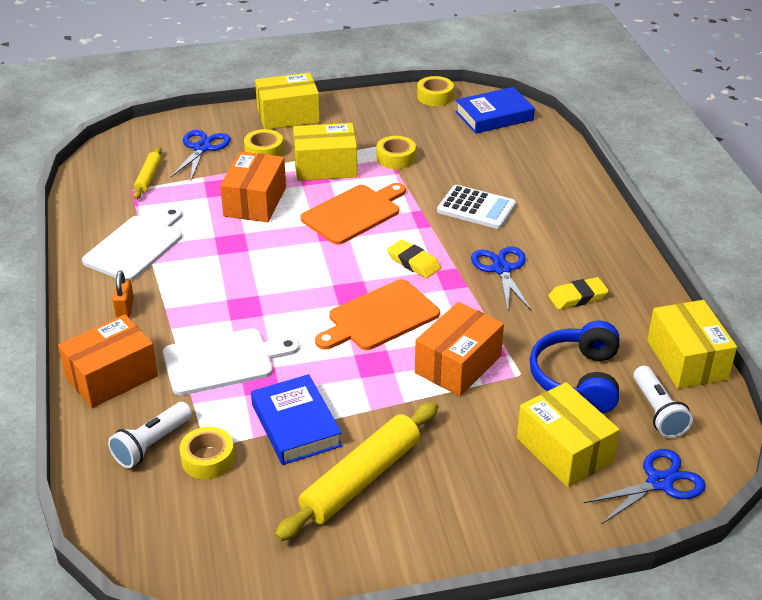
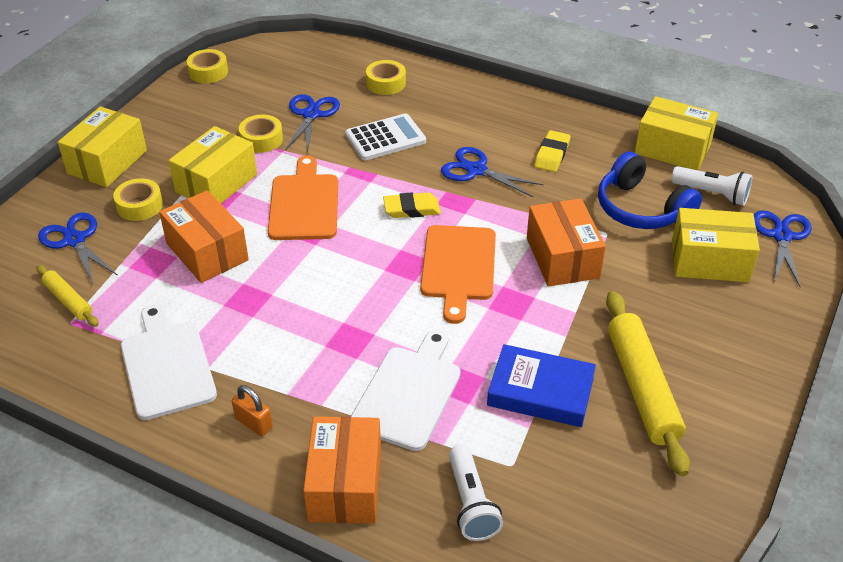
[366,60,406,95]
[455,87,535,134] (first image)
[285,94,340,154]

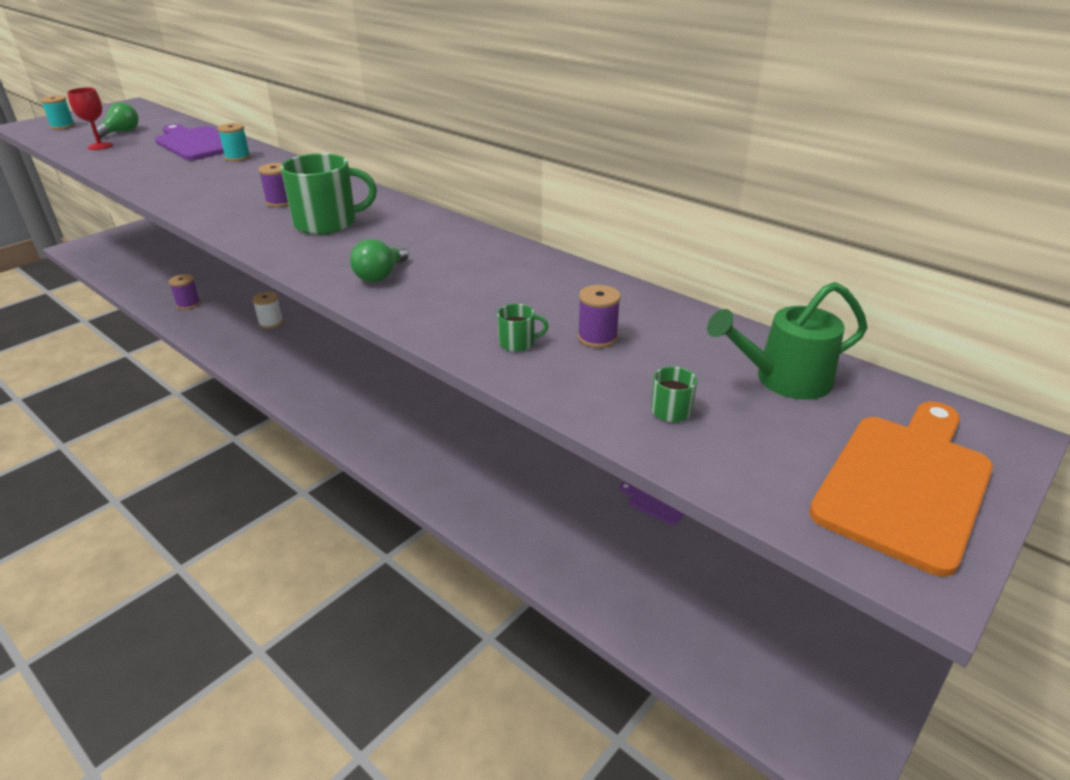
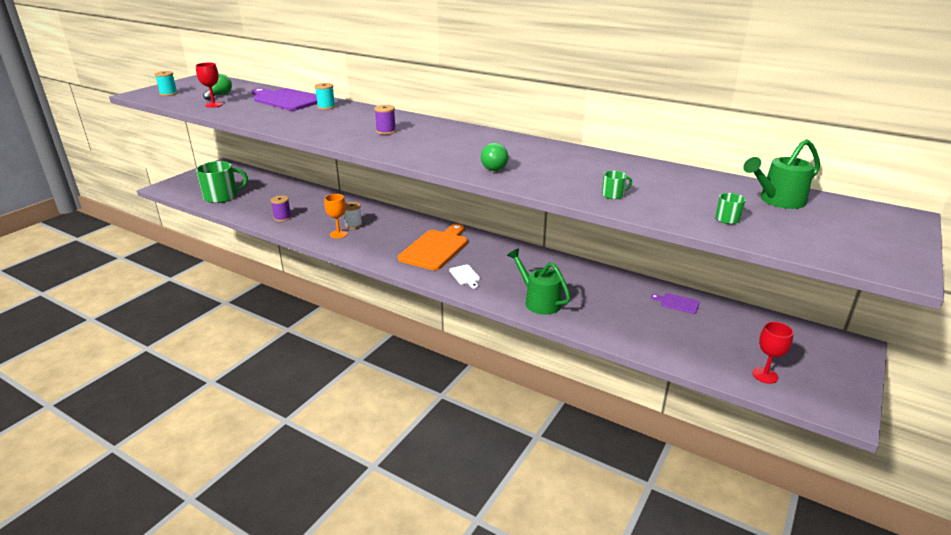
[196,161,248,203]
[577,285,621,348] (first image)
[398,224,468,270]
[324,194,347,238]
[449,264,480,289]
[507,249,571,315]
[752,322,794,384]

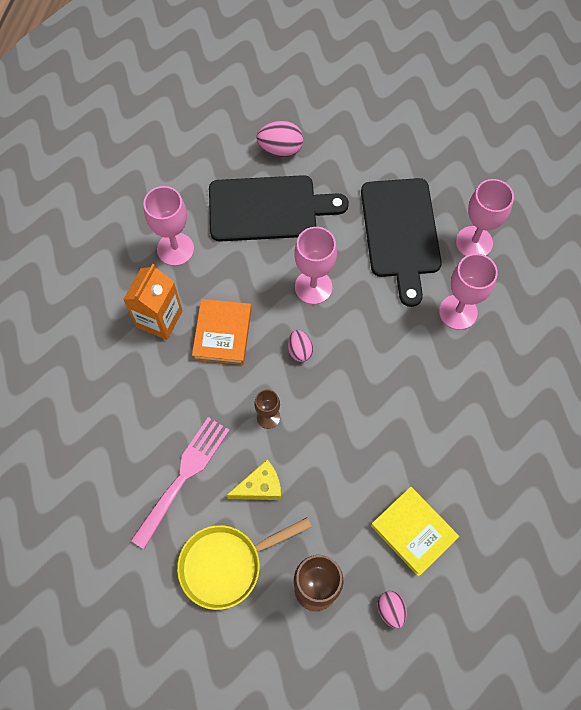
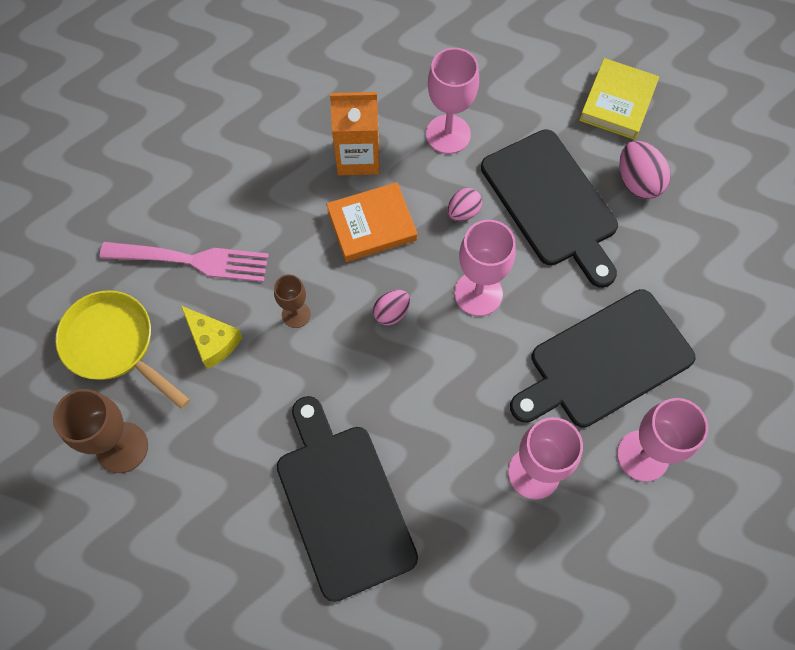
[579,58,659,140]
[448,188,482,221]
[277,396,418,602]

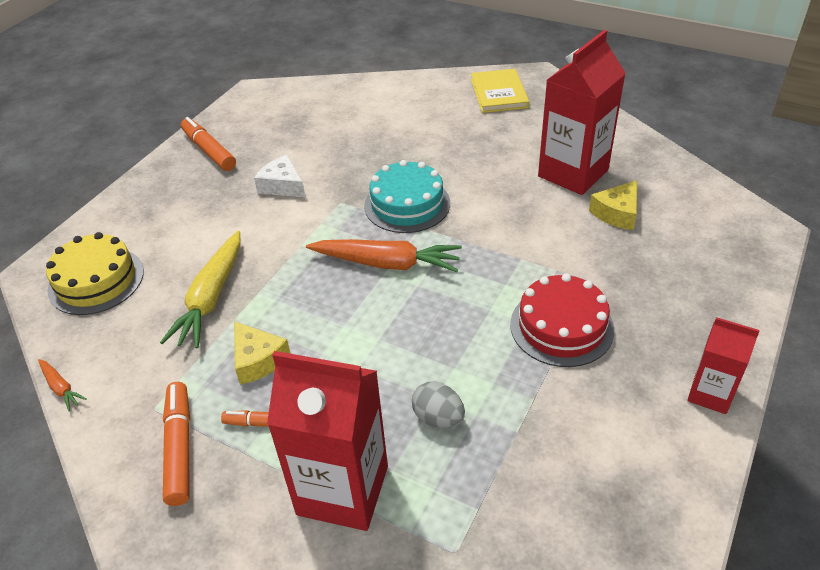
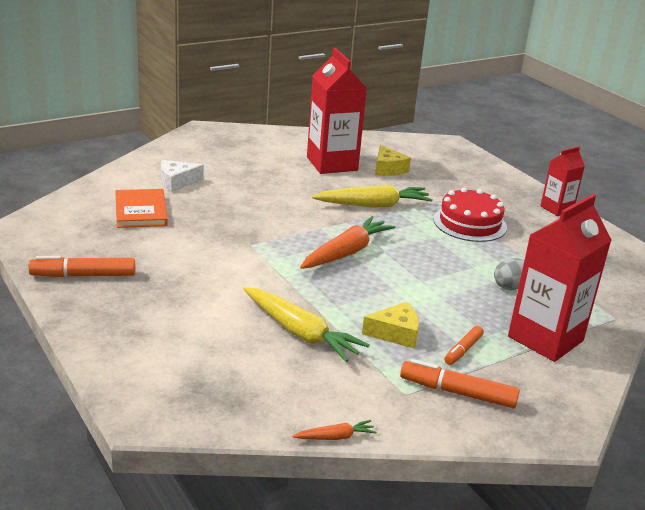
[46,232,144,315] (first image)
[161,160,204,192]
[364,160,450,233] (first image)
[471,69,529,113] (first image)
[115,189,168,228]
[312,185,433,208]

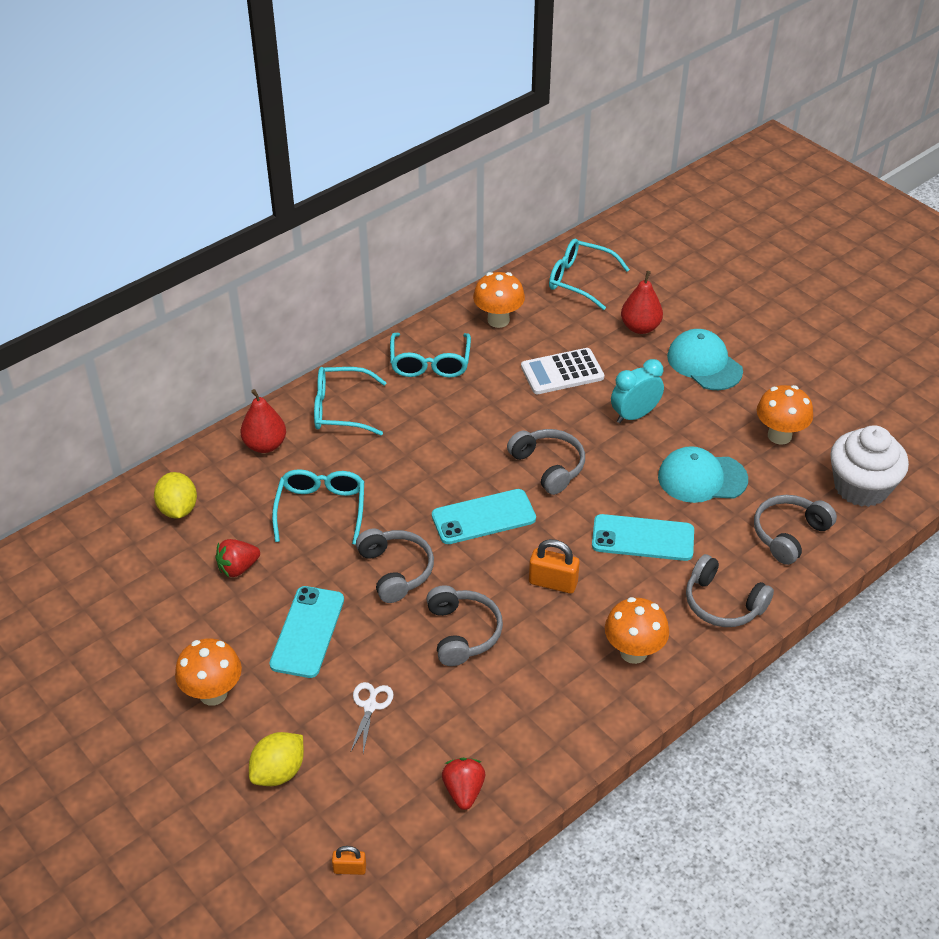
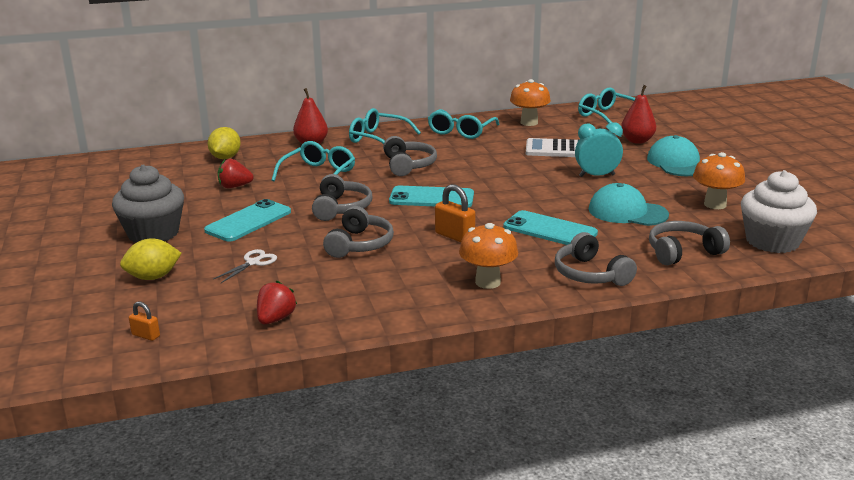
[112,164,184,243]
[383,136,437,176]

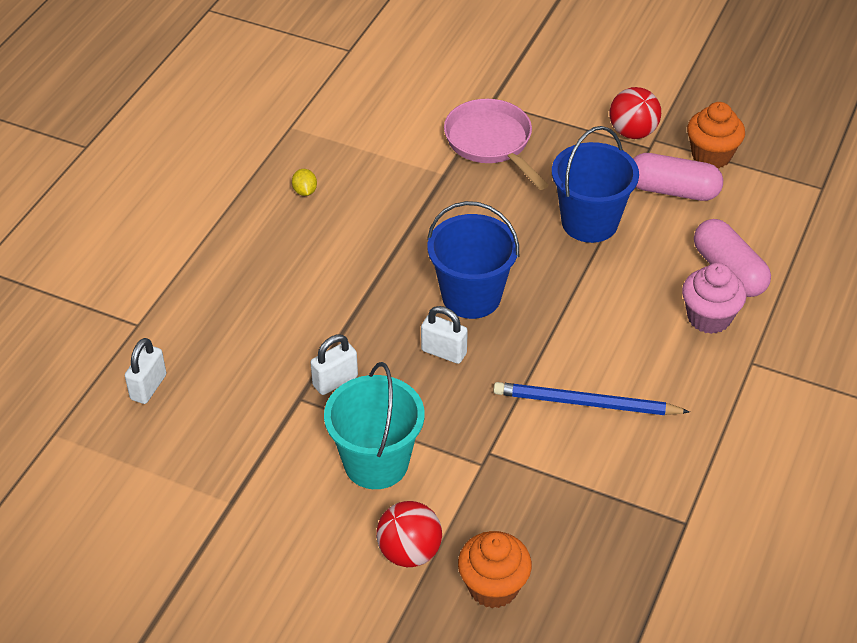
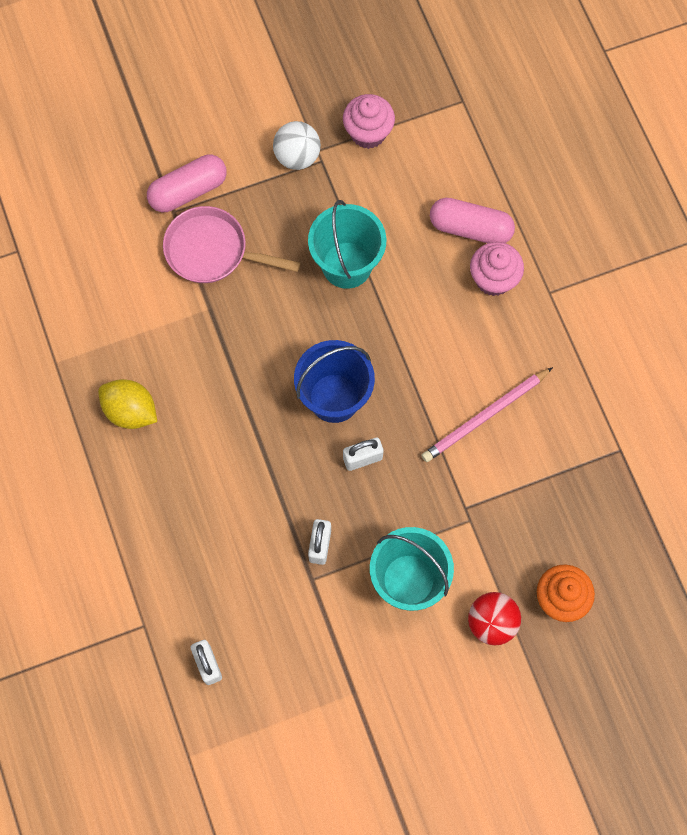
[98,379,157,429]
[421,367,553,462]
[308,200,386,289]
[273,121,321,170]
[147,155,227,212]
[343,94,395,149]

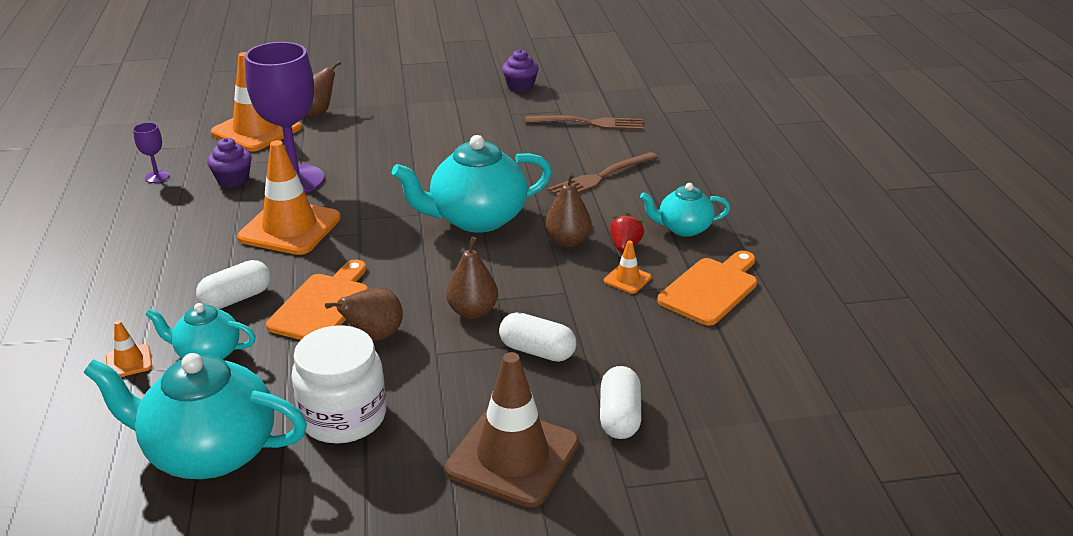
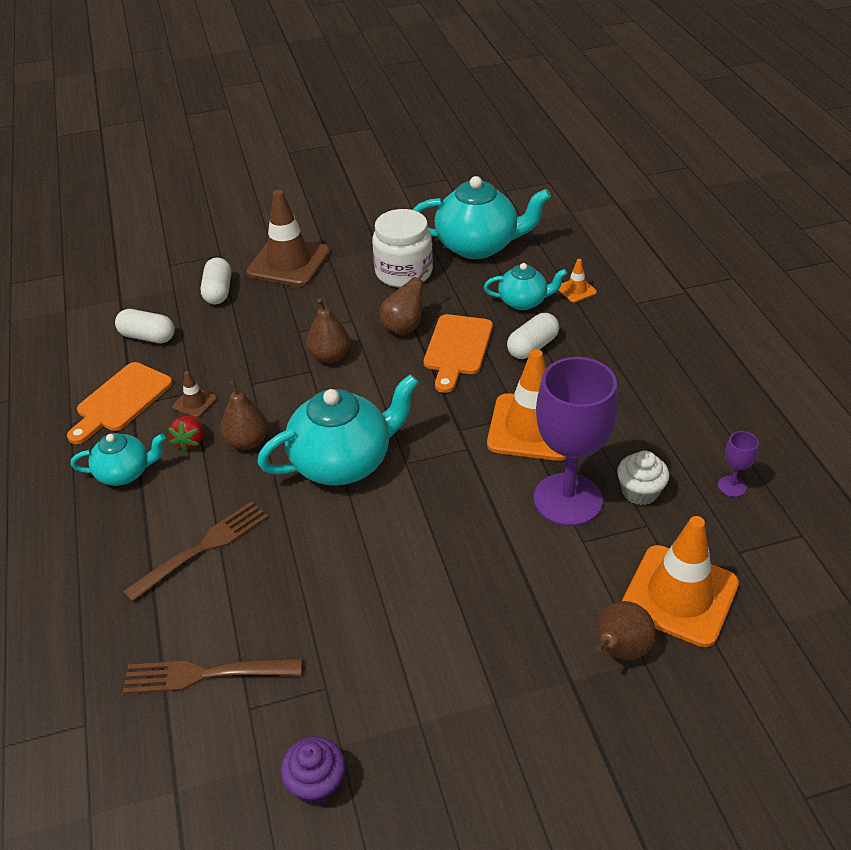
[617,451,670,505]
[115,309,175,343]
[172,371,217,418]

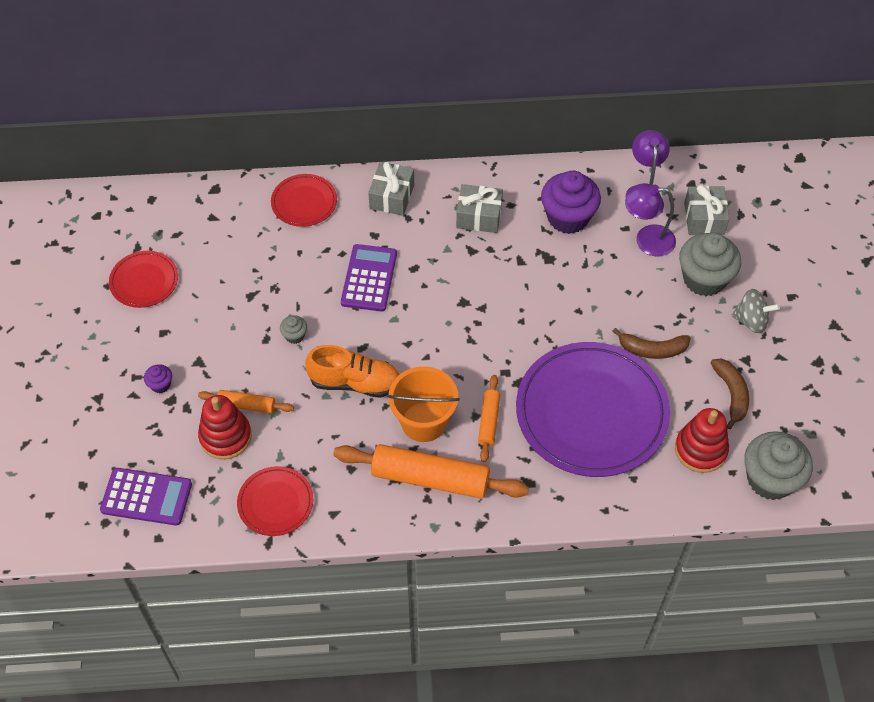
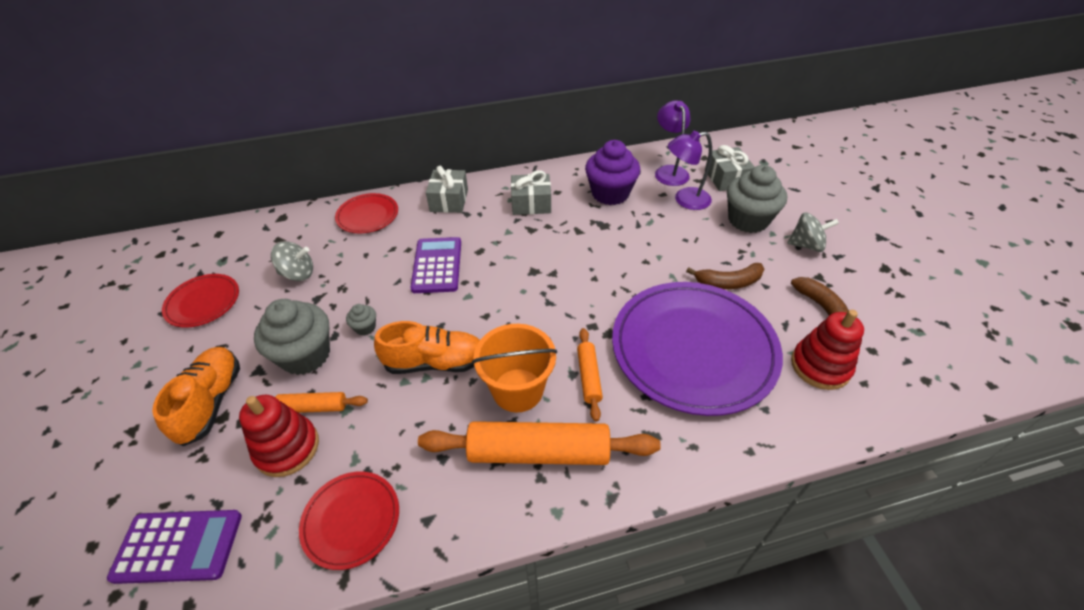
[152,347,240,446]
[254,299,330,375]
[271,241,313,281]

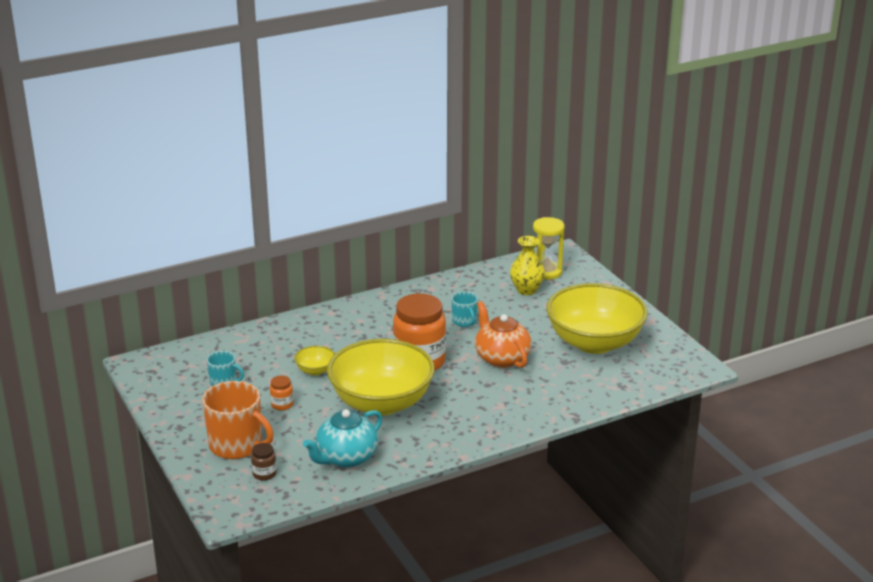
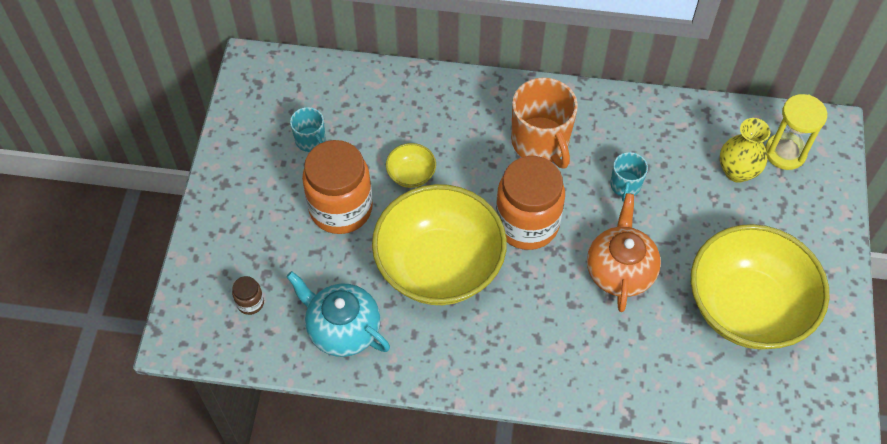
[511,77,578,169]
[302,140,373,234]
[286,271,390,357]

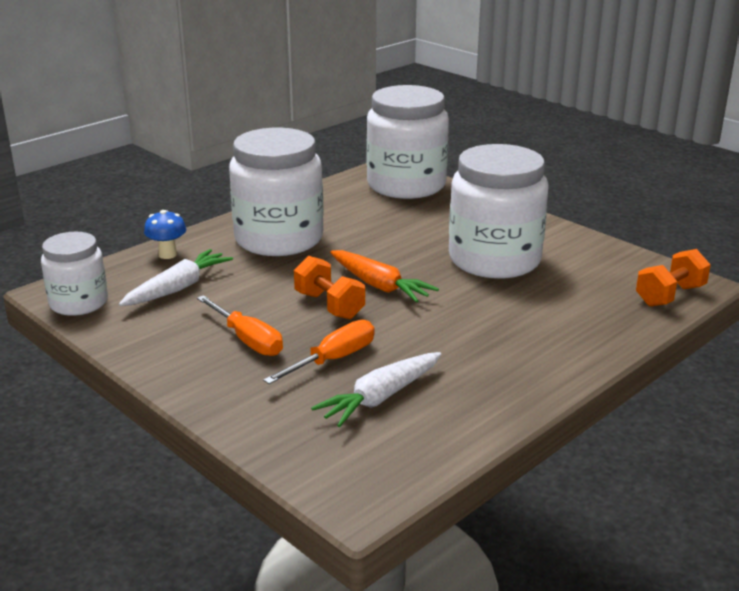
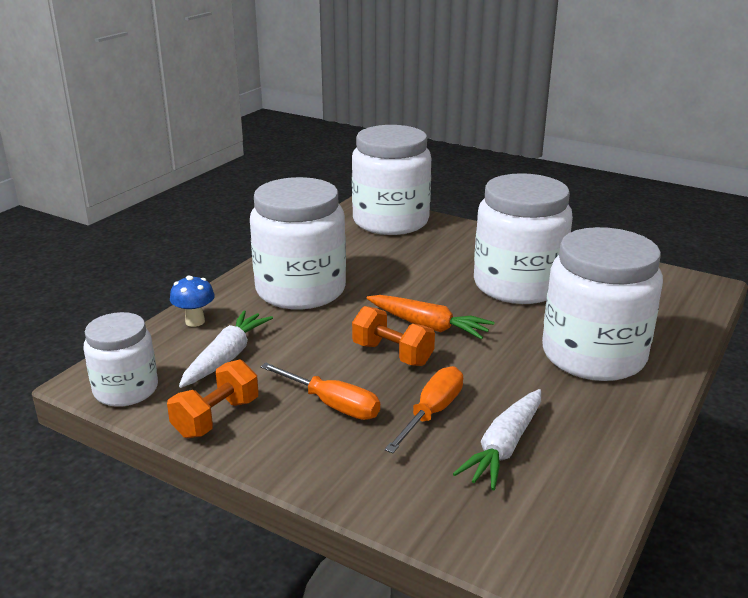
[167,360,259,438]
[542,227,663,381]

